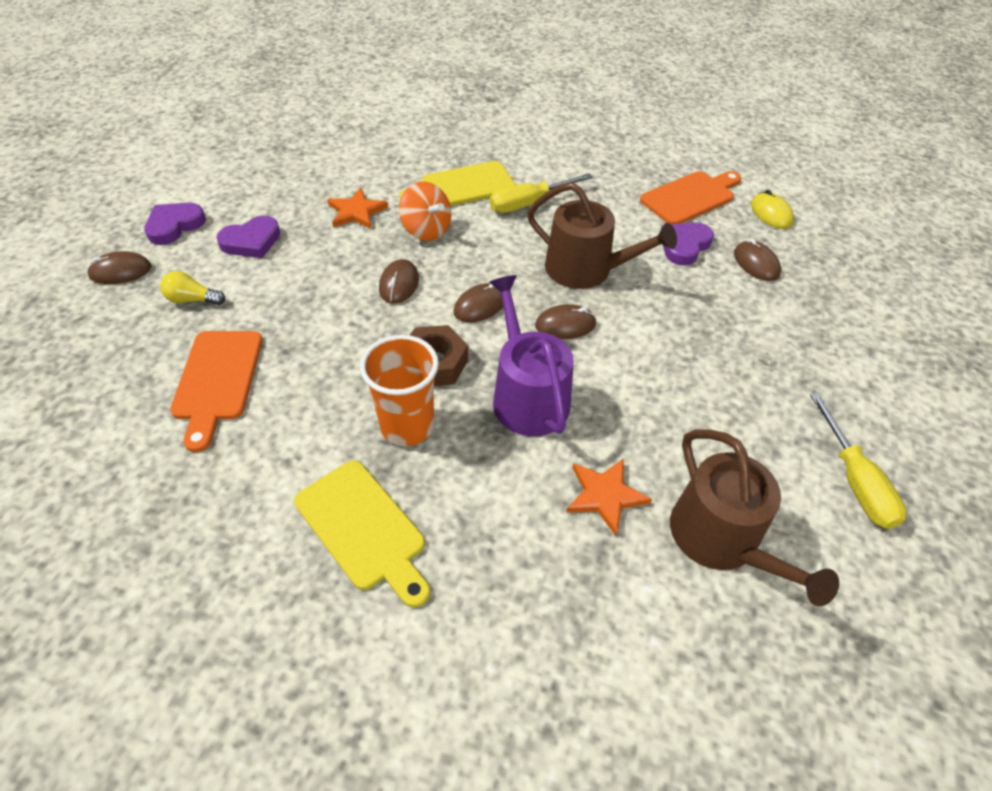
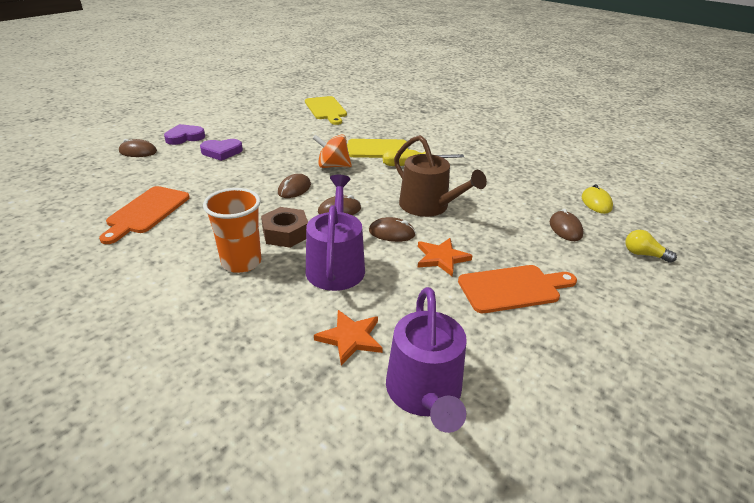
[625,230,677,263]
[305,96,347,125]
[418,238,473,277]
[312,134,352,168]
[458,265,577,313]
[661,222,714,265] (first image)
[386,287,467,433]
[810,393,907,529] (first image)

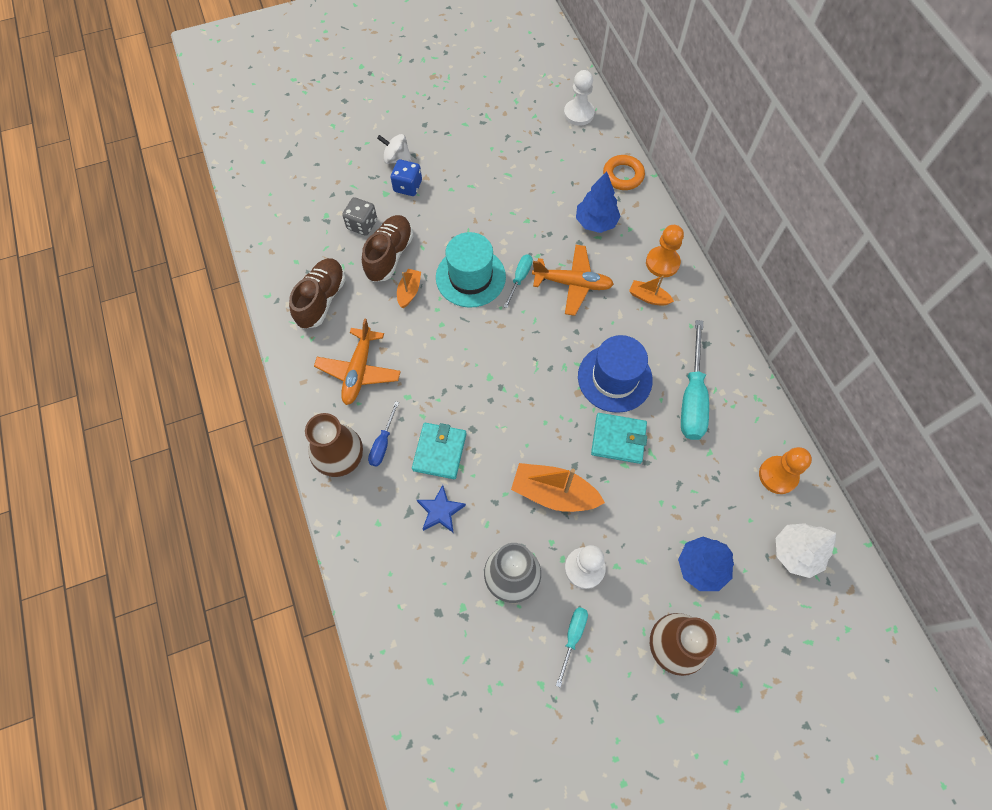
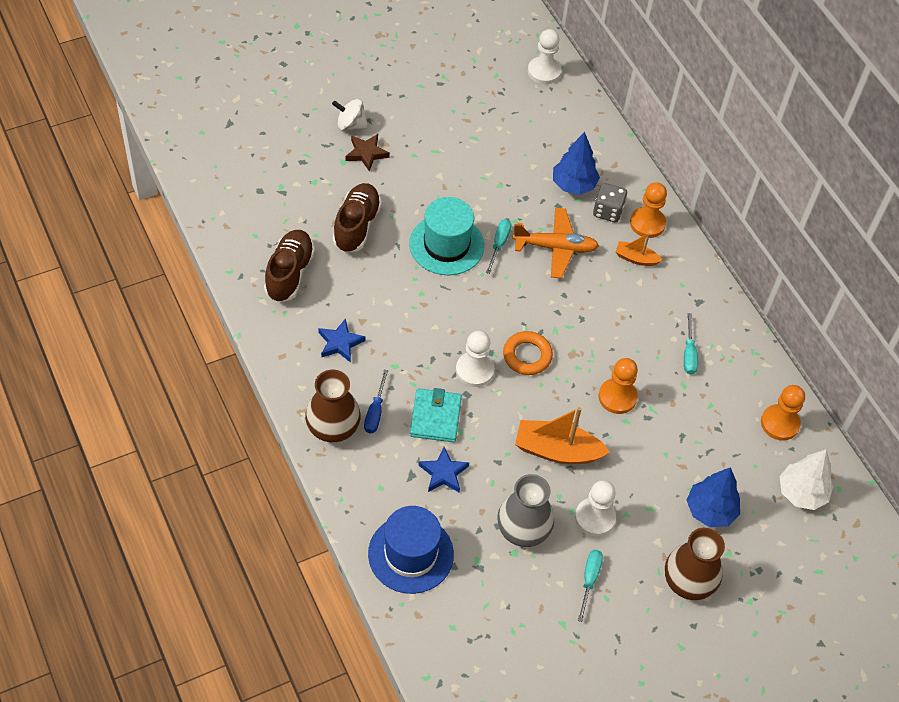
[318,318,366,363]
[593,183,627,222]
[346,134,390,172]
[397,269,421,308] (first image)
[368,506,454,594]
[598,358,638,414]
[503,331,553,375]
[684,313,698,375]
[456,331,494,387]

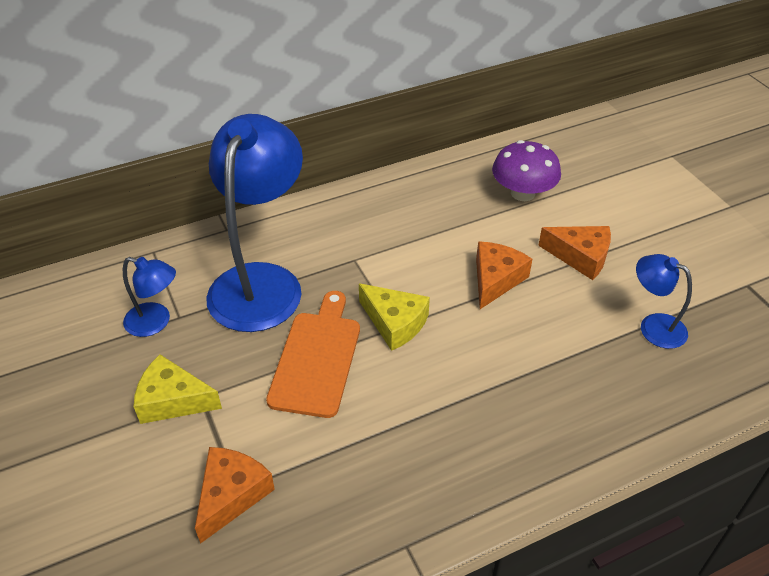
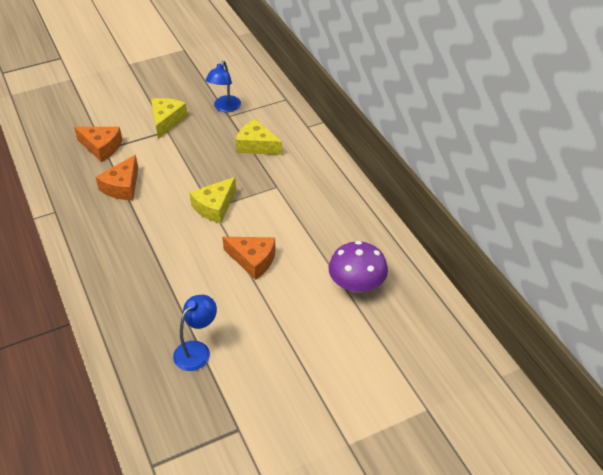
[236,119,282,155]
[266,291,360,418] (first image)
[96,155,138,200]

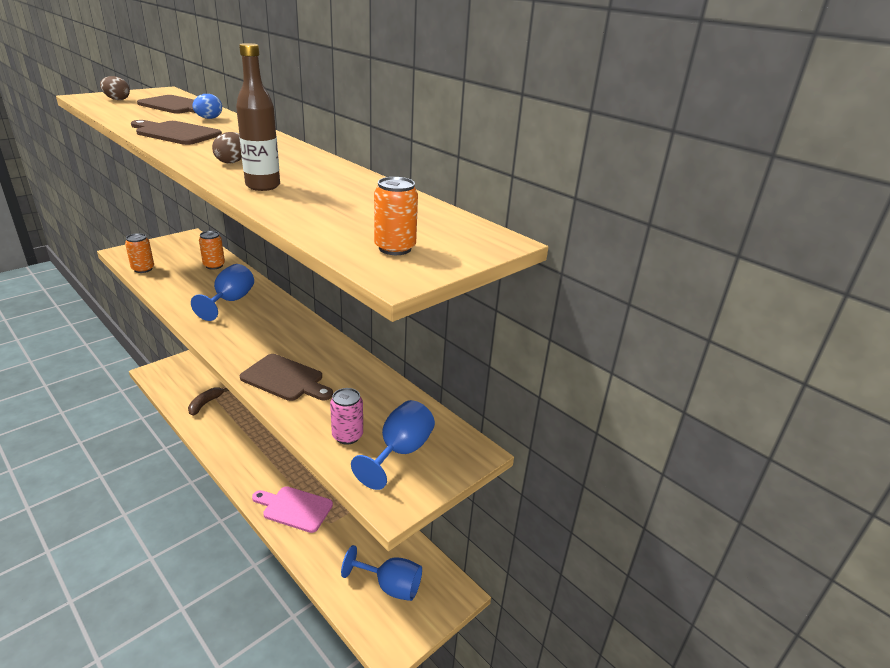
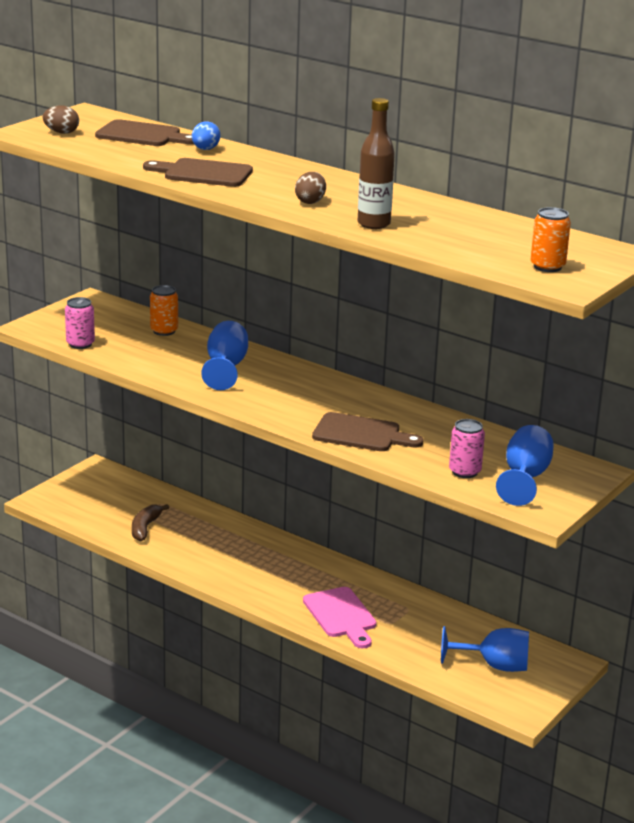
[65,297,95,349]
[303,587,376,648]

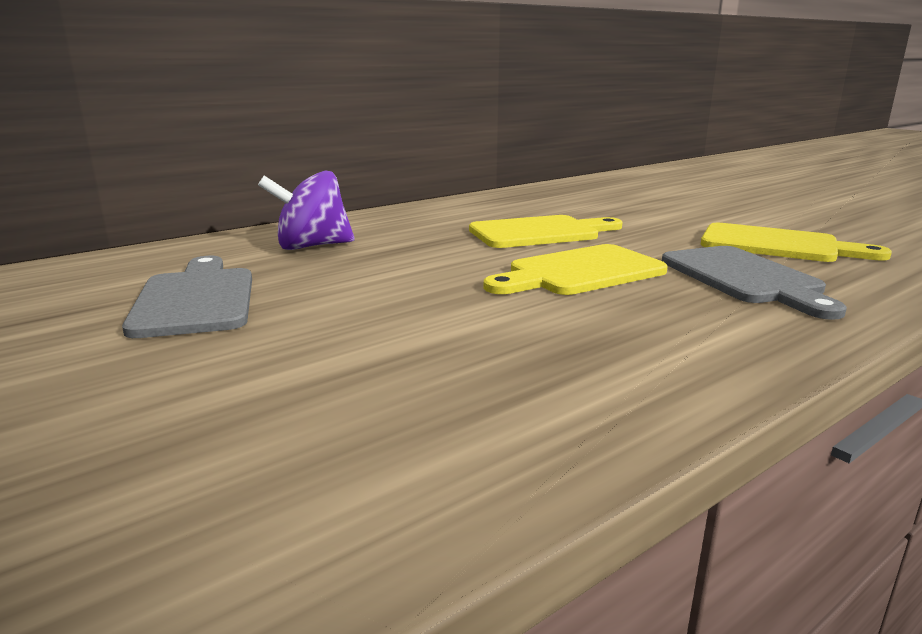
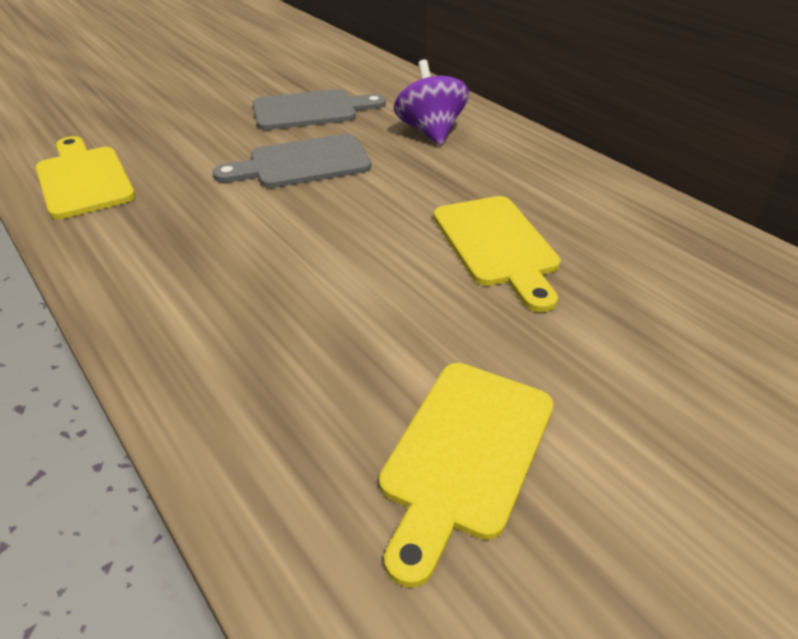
[36,136,135,219]
[213,134,371,188]

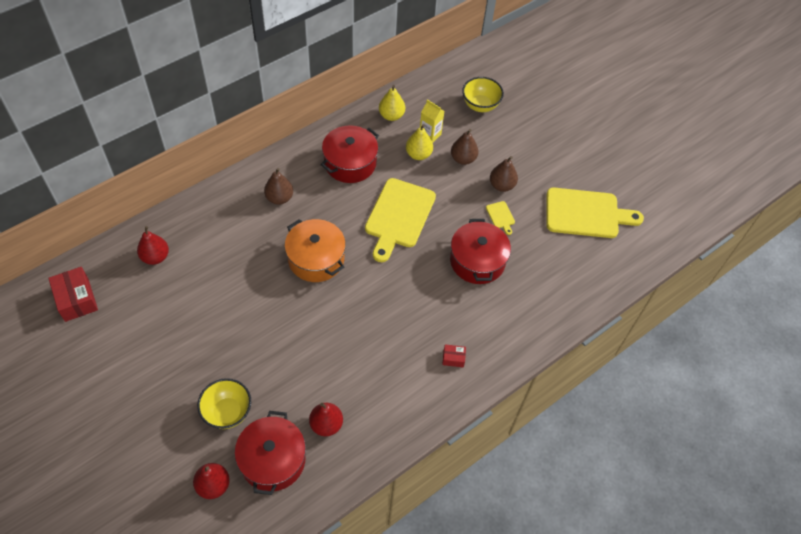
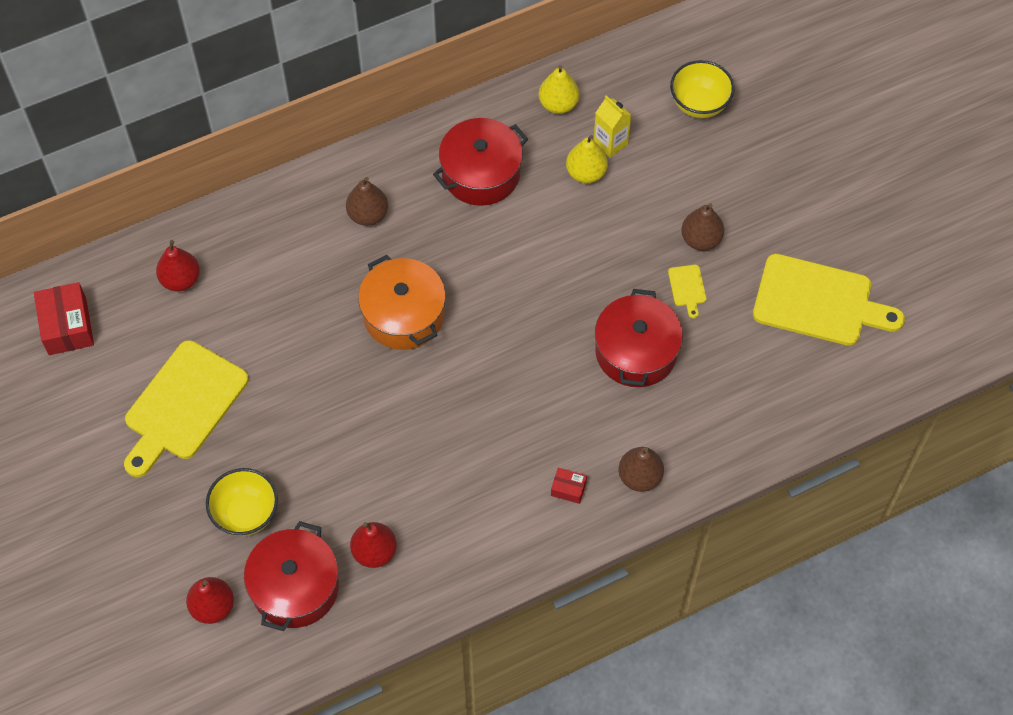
[124,340,249,477]
[618,447,664,492]

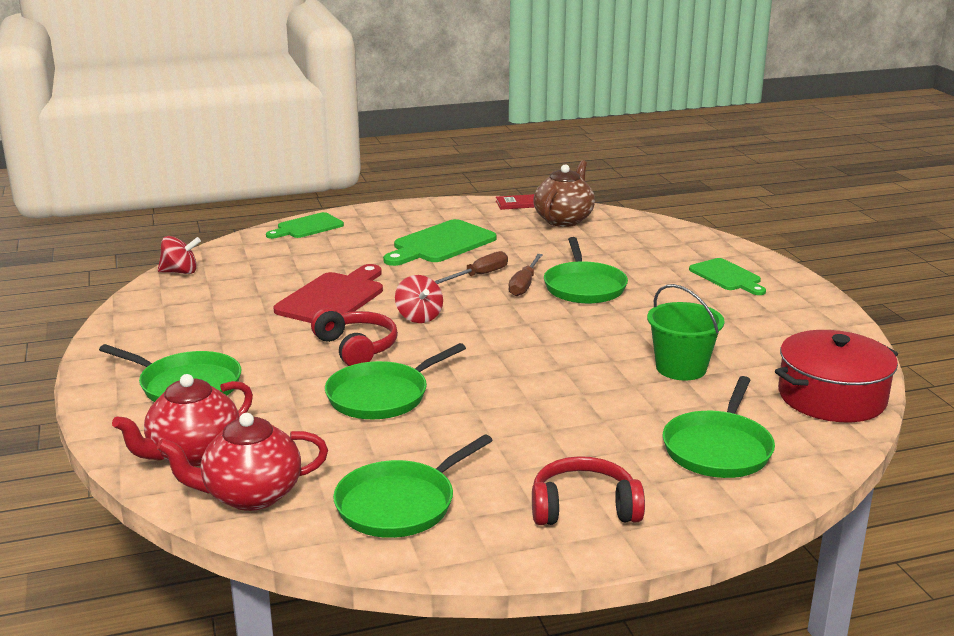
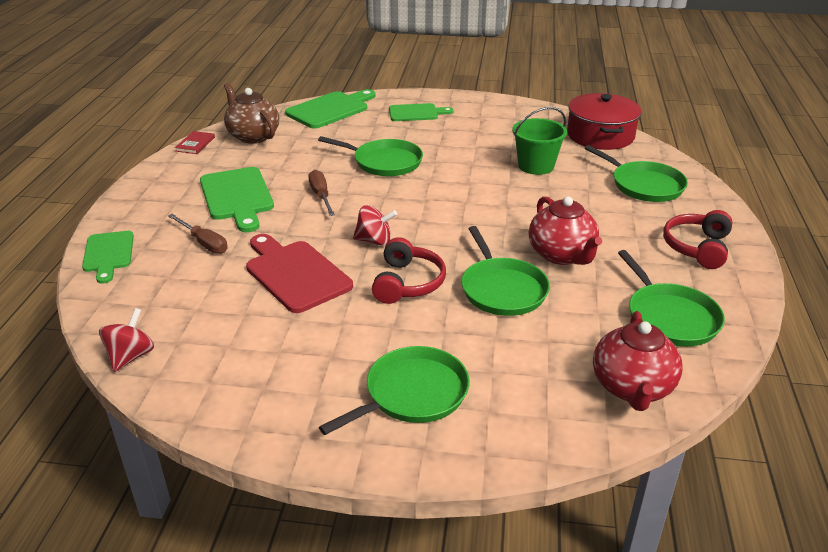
[529,196,602,265]
[372,237,446,304]
[168,214,228,254]
[285,89,376,129]

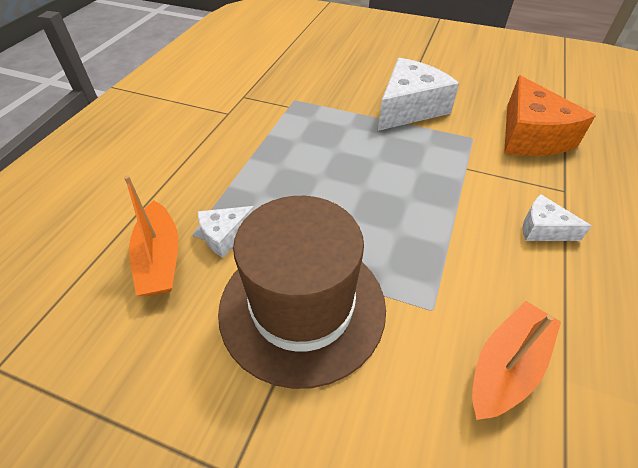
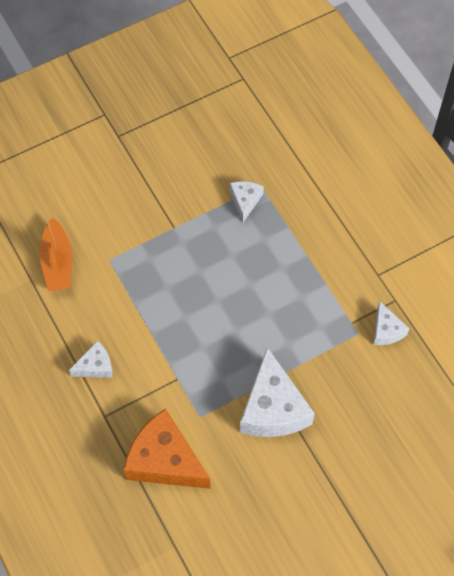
[124,175,178,296] (first image)
[218,196,386,389] (first image)
[373,301,410,345]

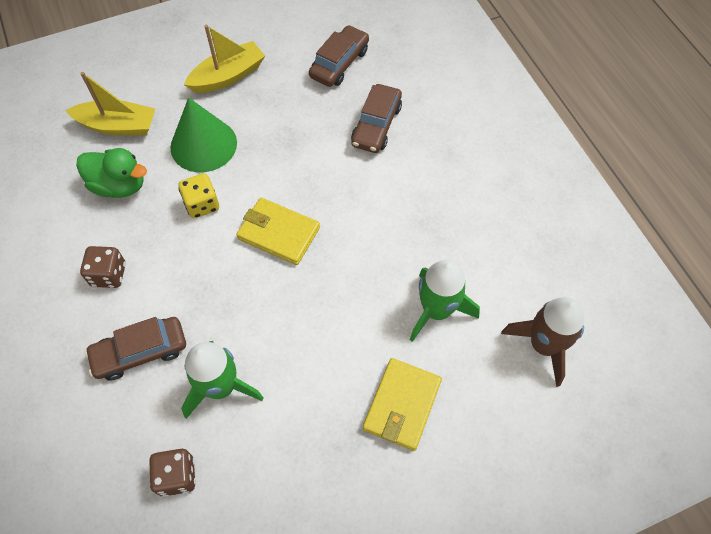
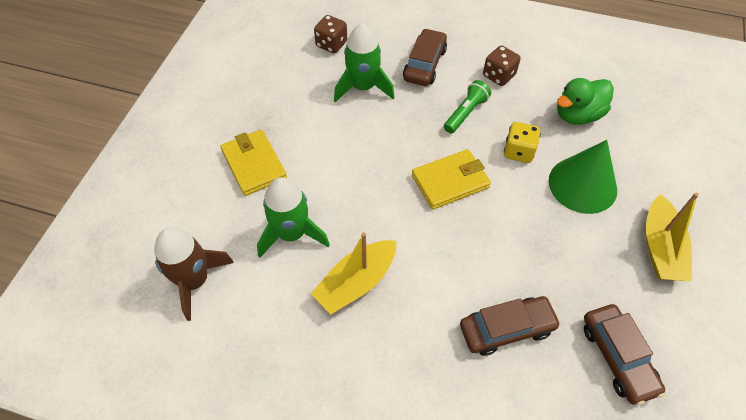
[311,232,396,315]
[460,296,561,356]
[444,80,491,133]

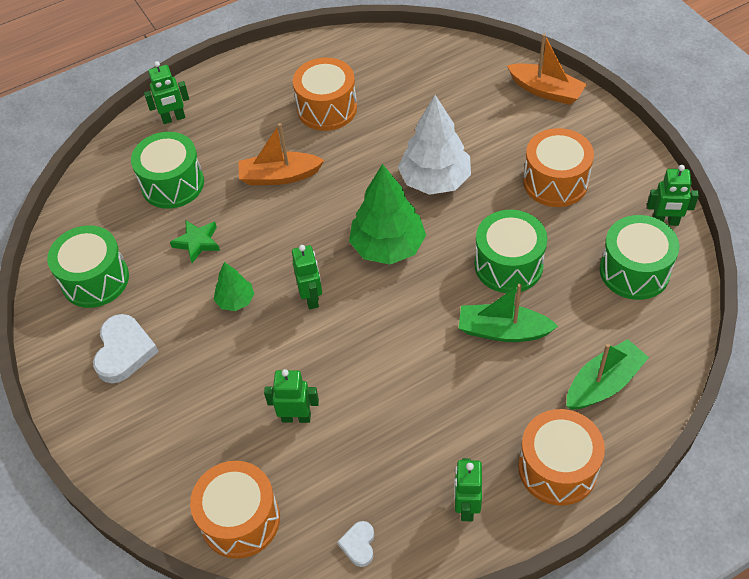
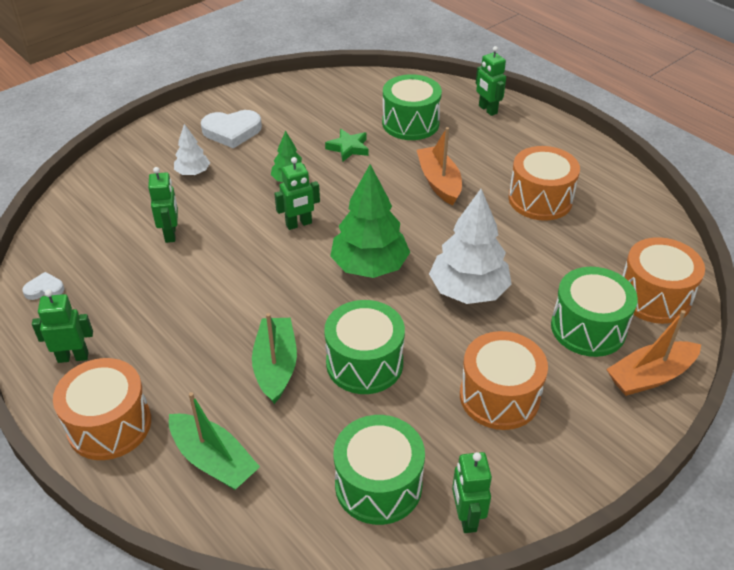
[551,267,638,357]
[623,237,705,324]
[606,310,701,396]
[174,124,210,175]

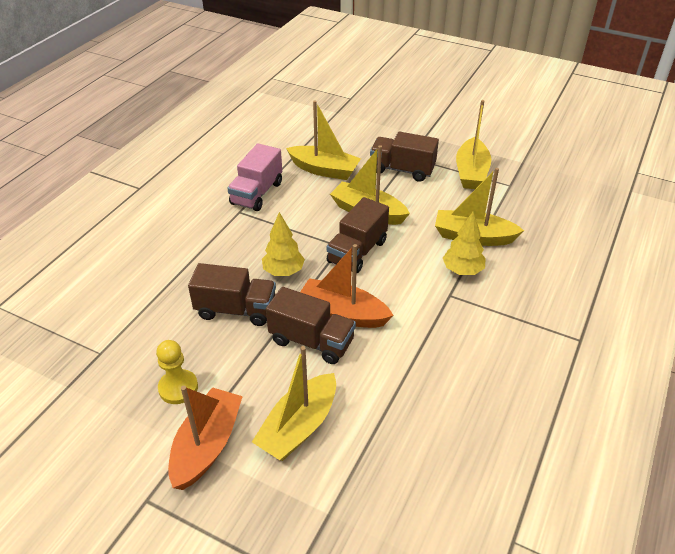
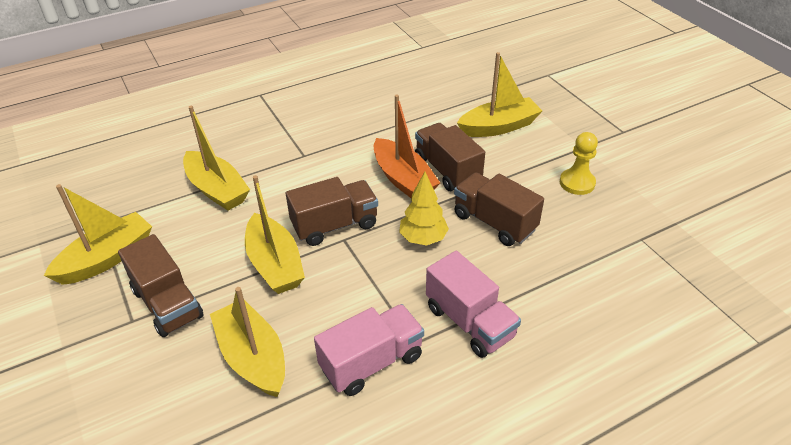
[168,386,243,490] (first image)
[443,211,486,275] (first image)
[426,251,521,358]

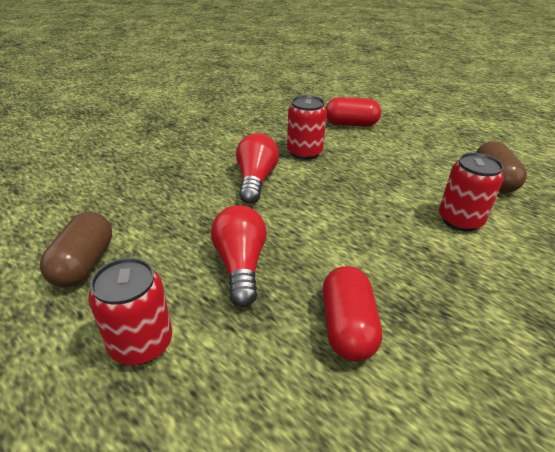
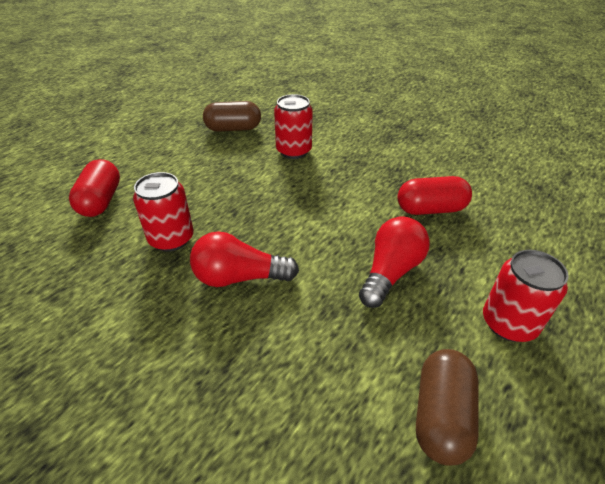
[416,349,478,466]
[359,216,430,308]

